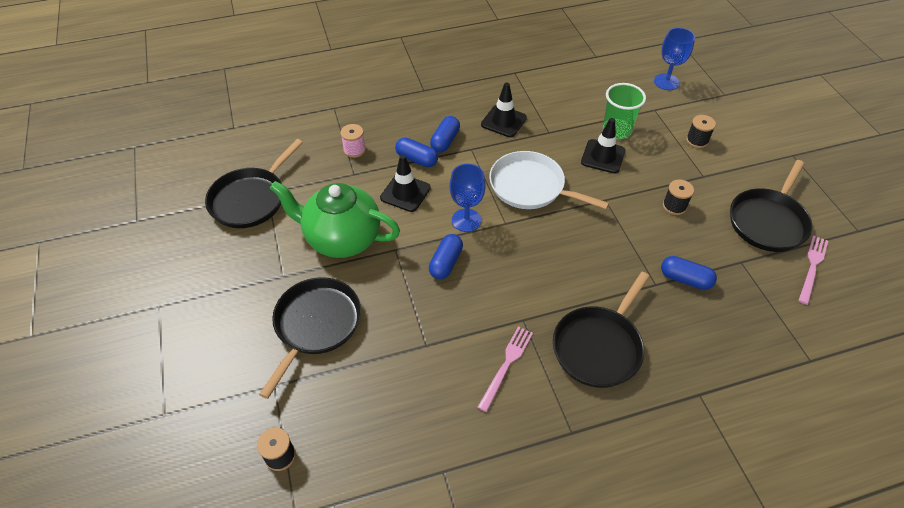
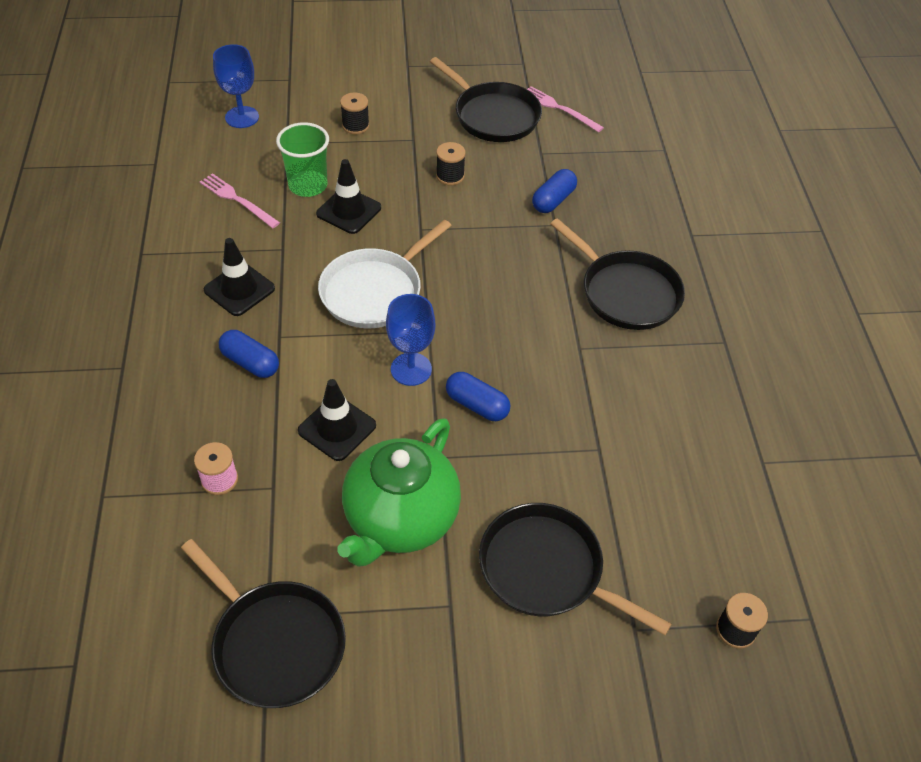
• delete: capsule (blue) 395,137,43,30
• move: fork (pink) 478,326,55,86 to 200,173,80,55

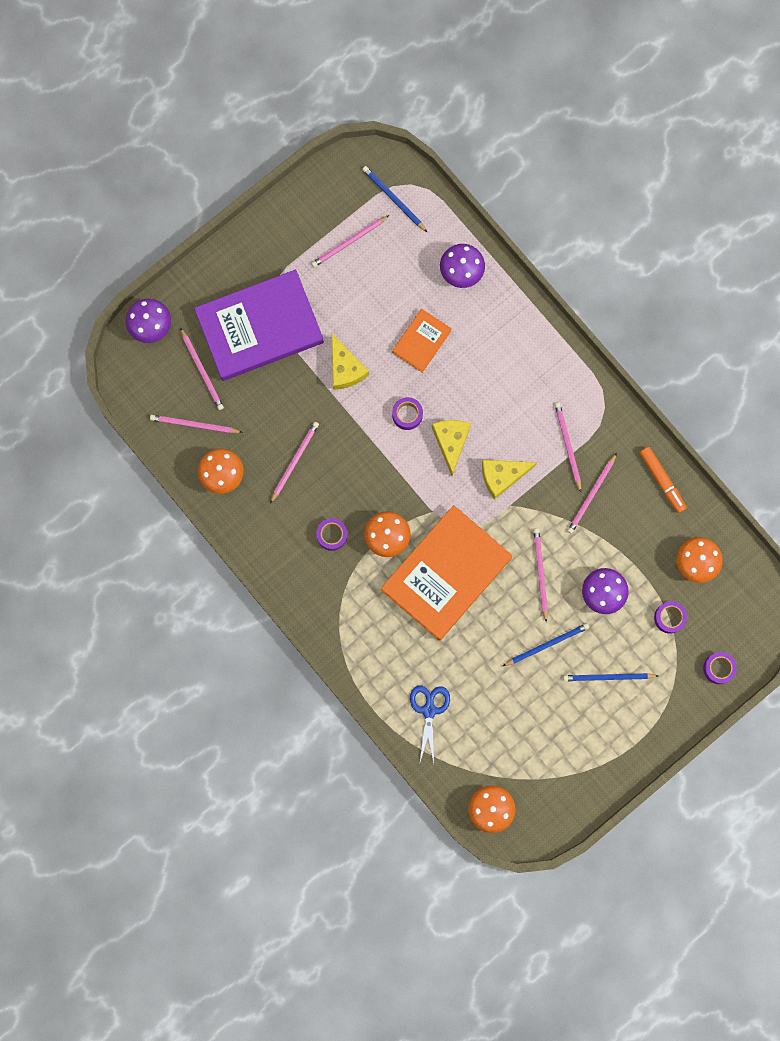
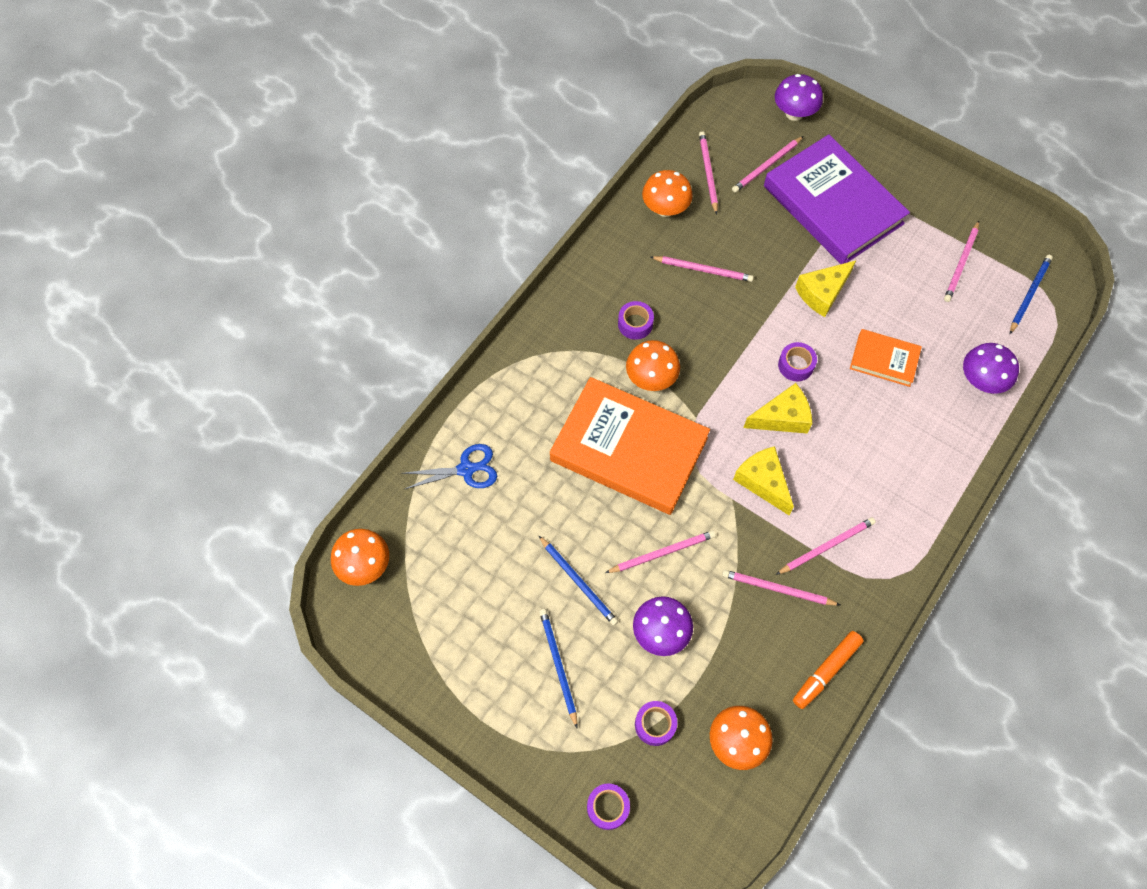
• rotate: pencil (pink) 311,215,78,52 = 944,221,35,81 105 degrees counterclockwise

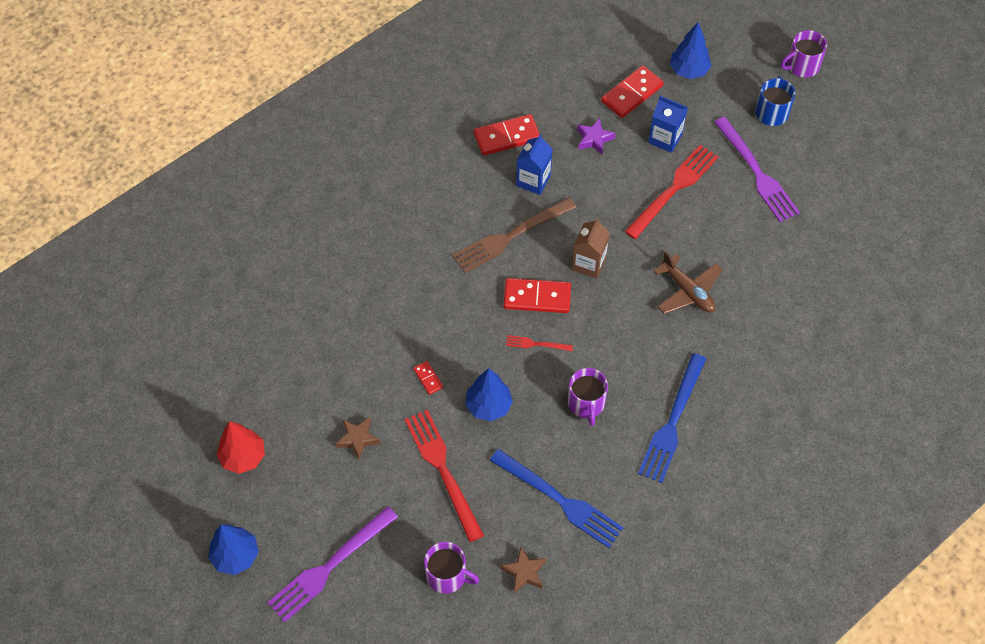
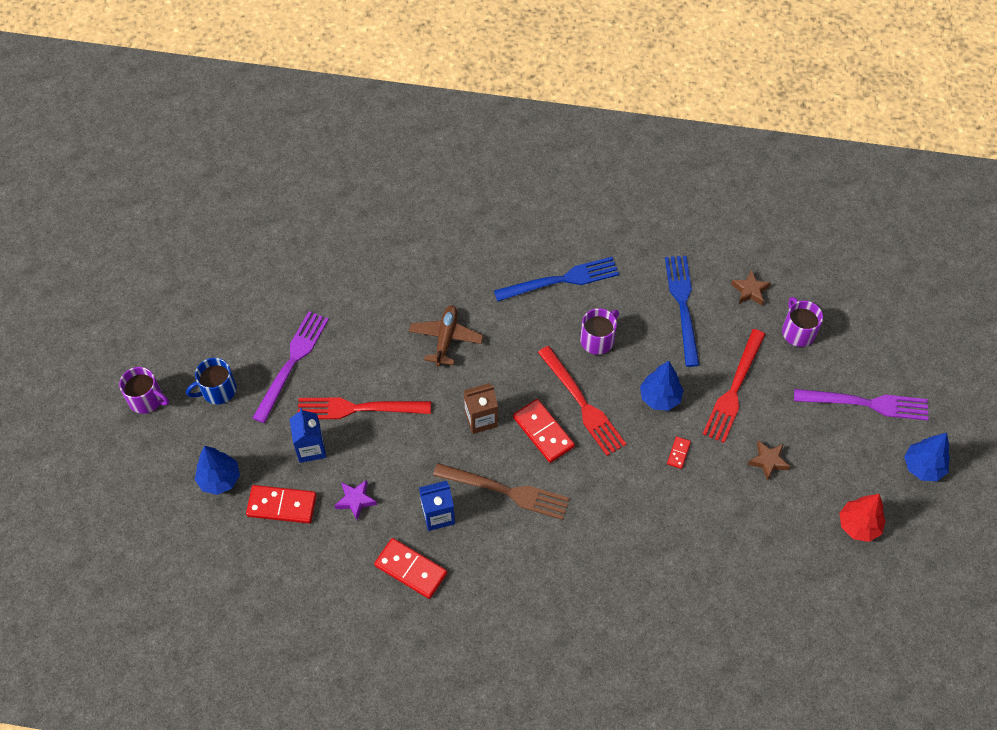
• resize: fork (red) 506,335,67,16 = 538,346,88,110 x2.12

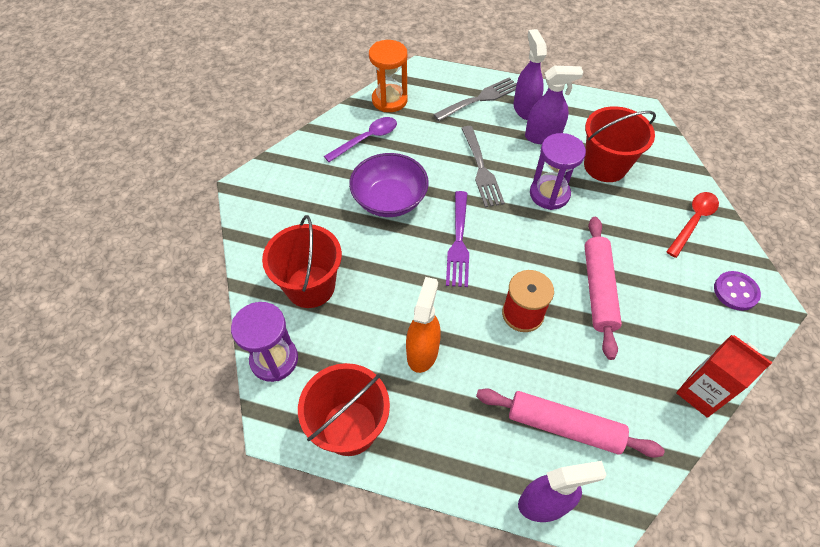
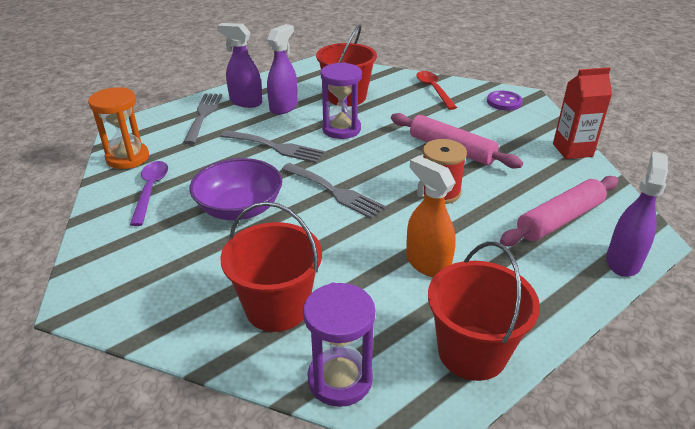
• recolor: fork (purple) 446,191,23,96 to fork (grey) 282,163,104,56

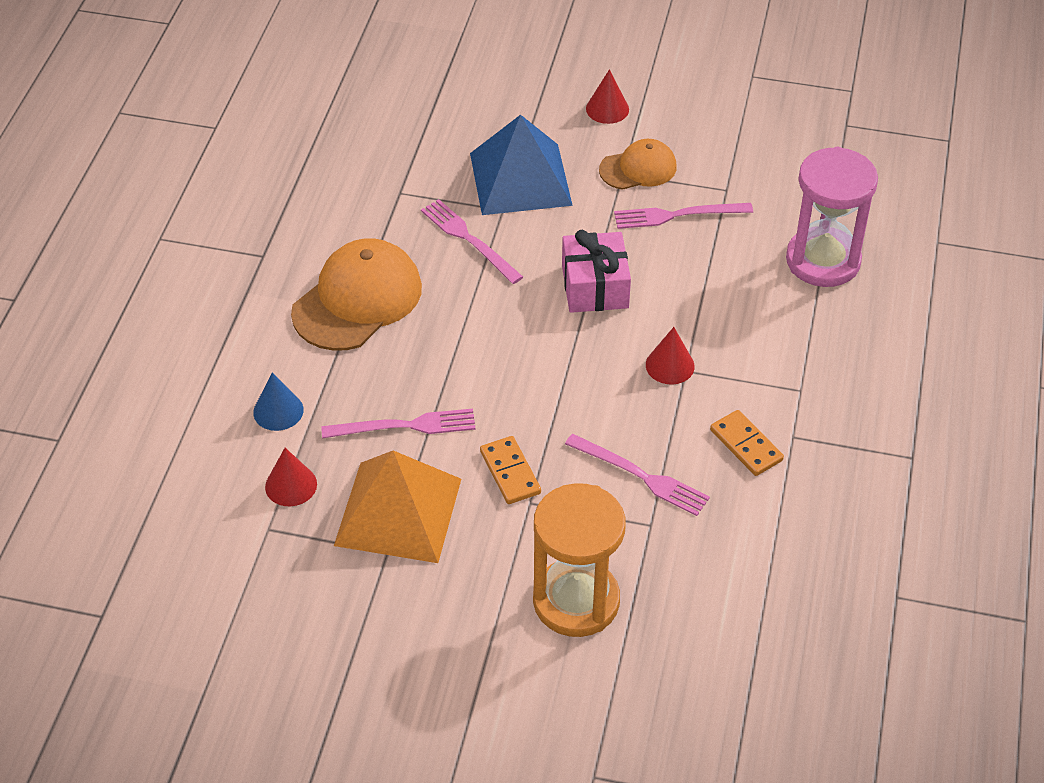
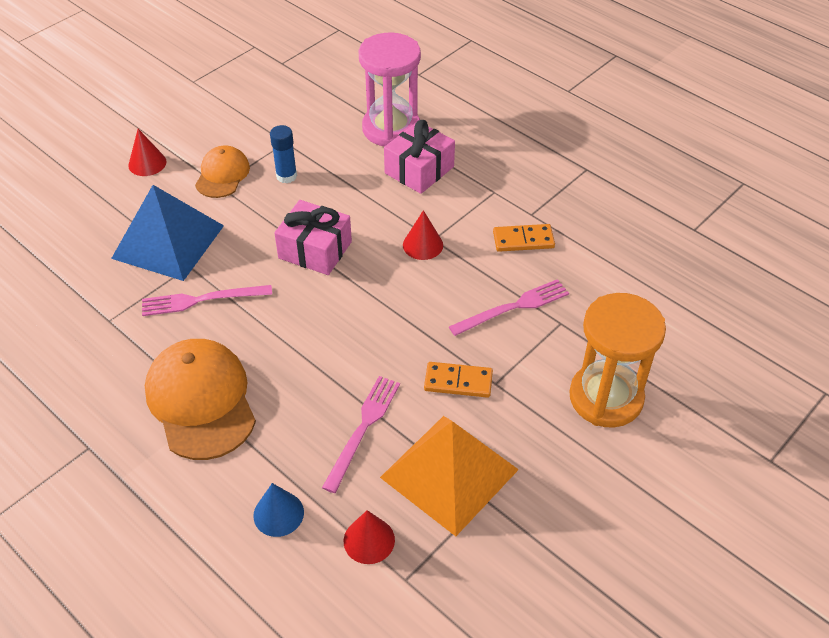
• insert: gift (pink) 384,120,71,74
• replace: fork (pink) 614,203,139,26 to glue stick (blue) 270,125,27,58

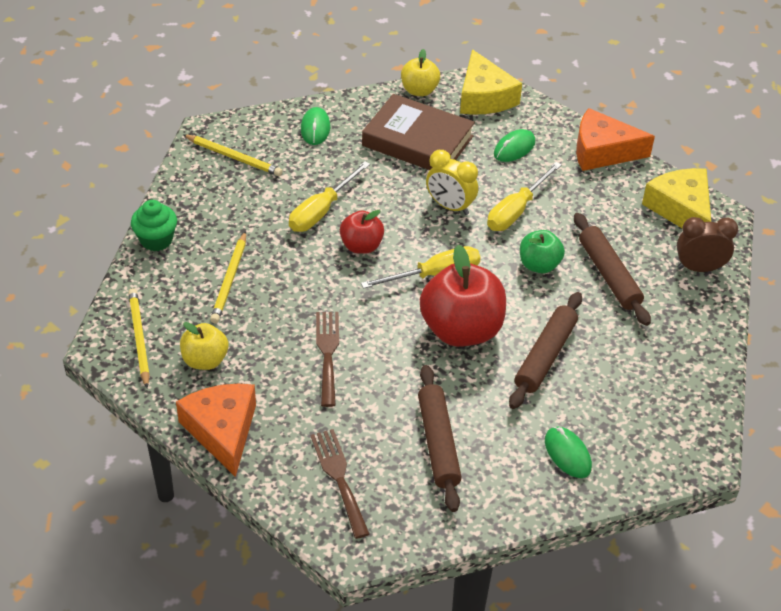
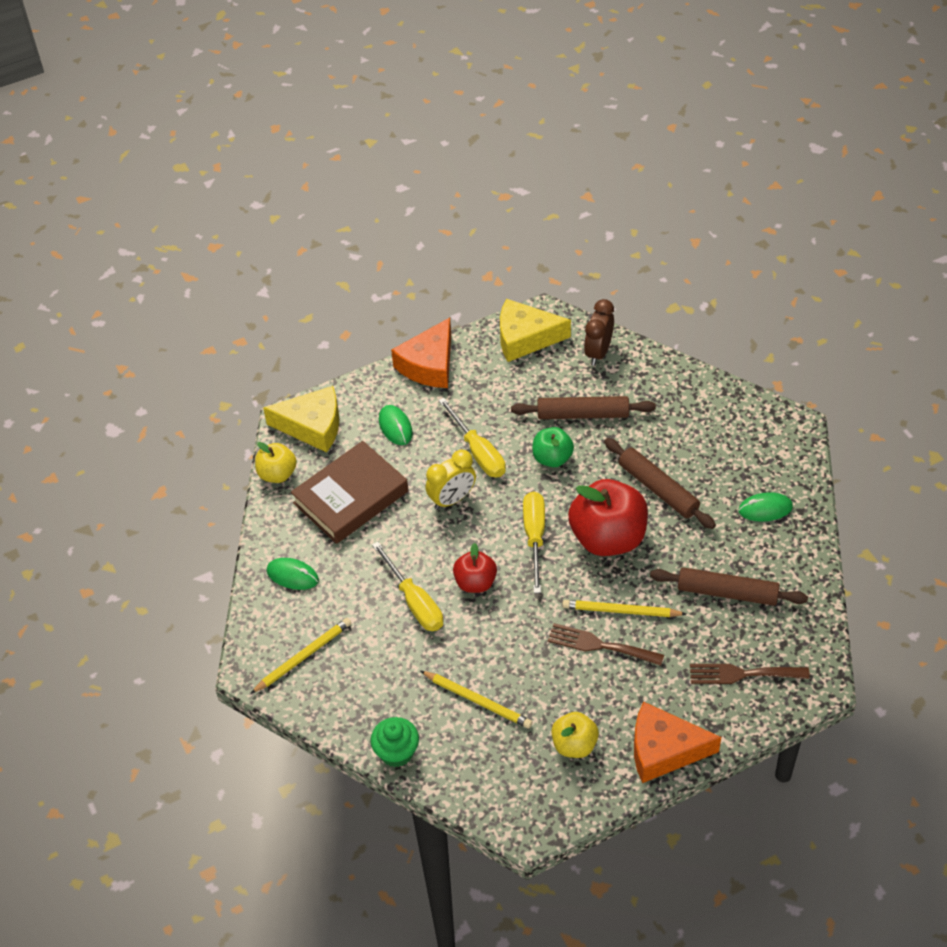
• move: pencil (yellow) 128,288,22,100 to 562,600,124,17

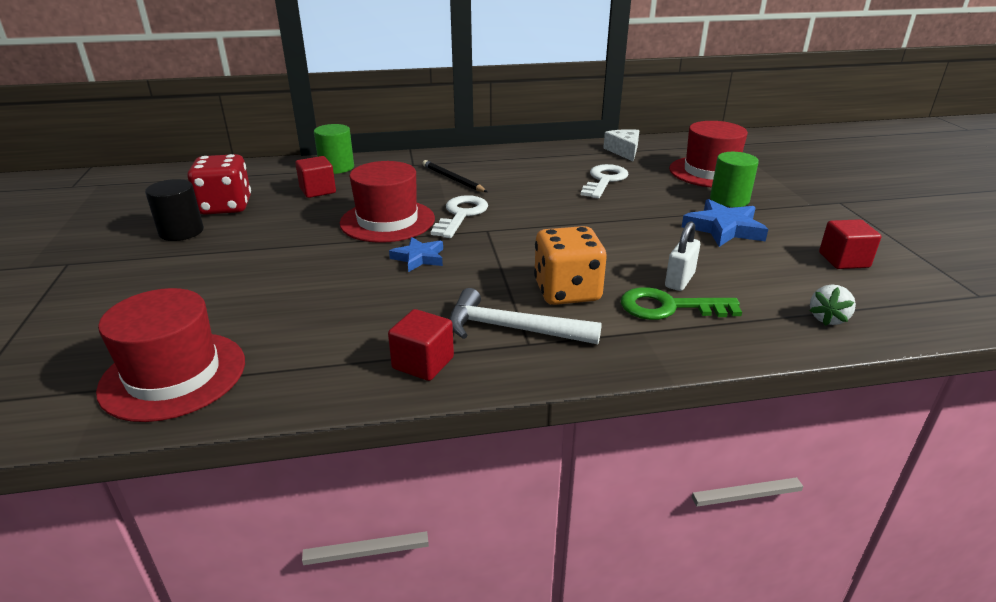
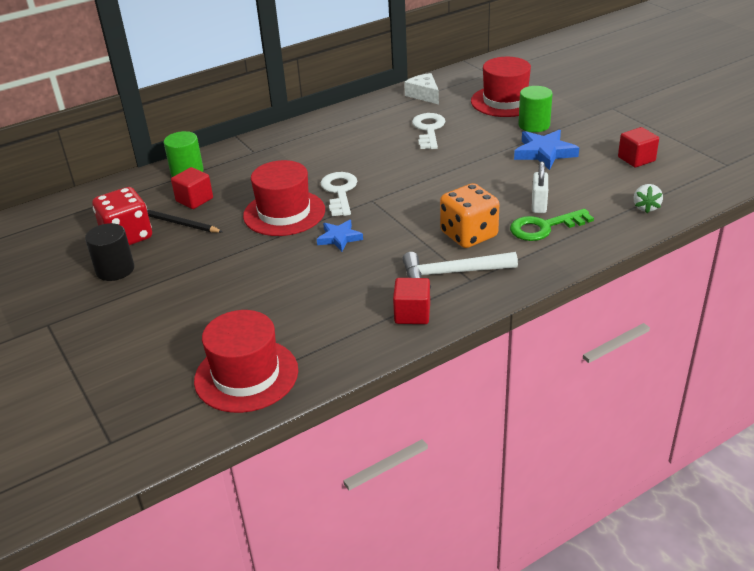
• move: pencil (black) 422,160,66,32 to 147,209,76,24

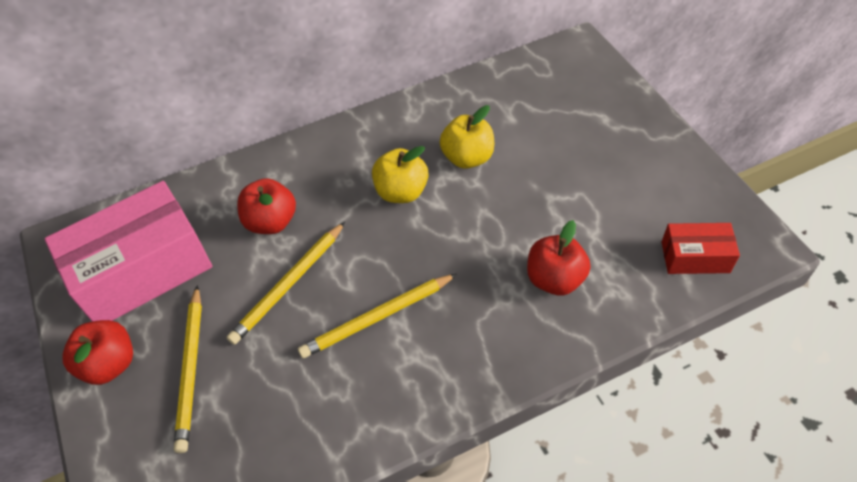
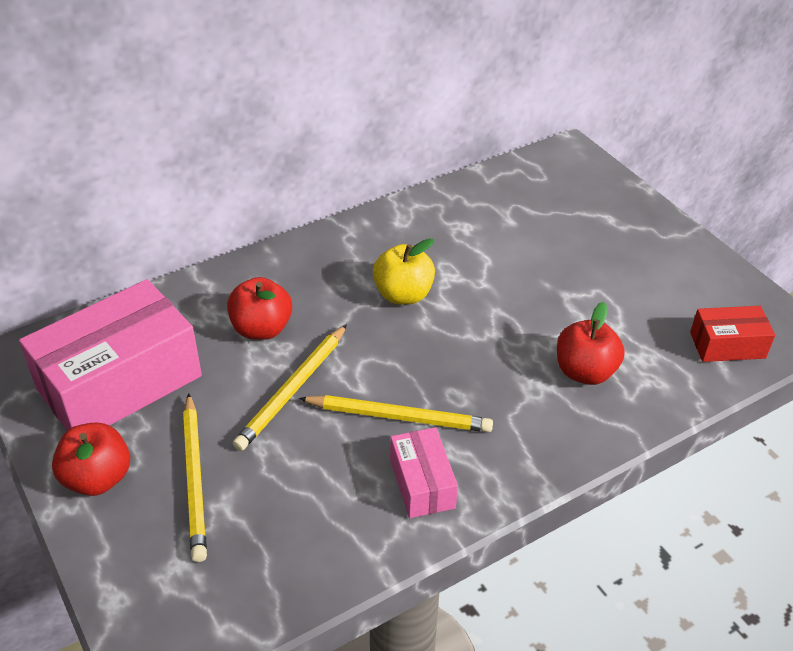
• delete: apple (yellow) 440,105,54,64
• insert: box (pink) 390,427,68,91
• rotate: pencil (yellow) 298,274,159,84 = 298,395,195,37 135 degrees counterclockwise

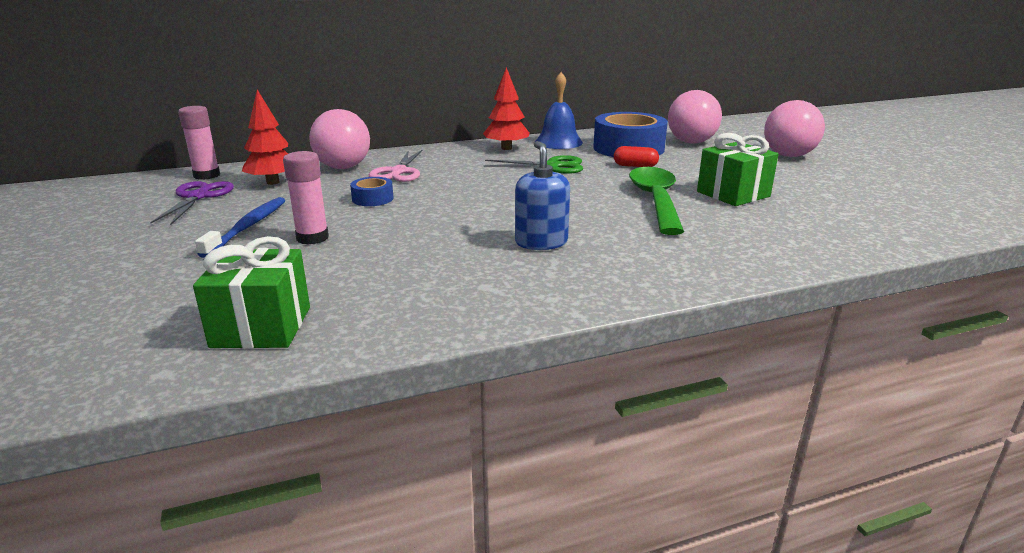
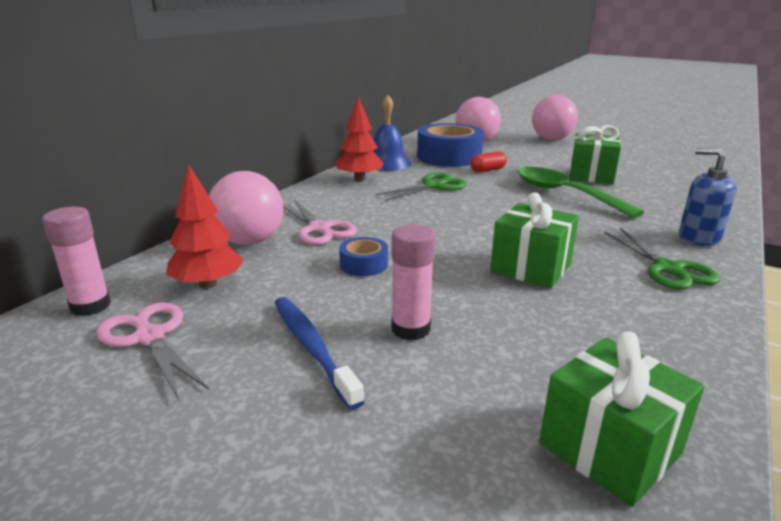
• insert: gift (green) 490,193,89,95
• insert: scissors (green) 604,228,116,62
• move: soap dispenser (blue) 515,141,55,109 to 679,148,58,98
• recolor: scissors (purple) 150,181,84,44 to scissors (pink) 96,302,113,98

